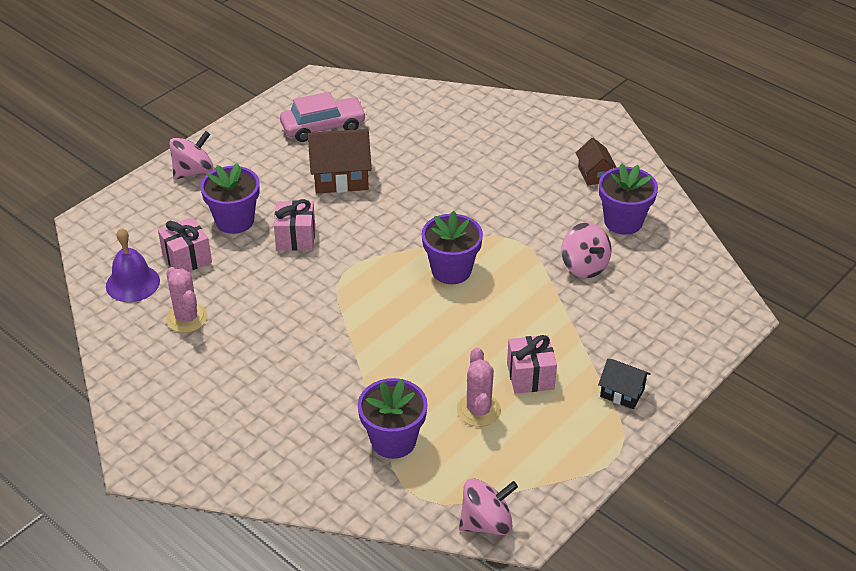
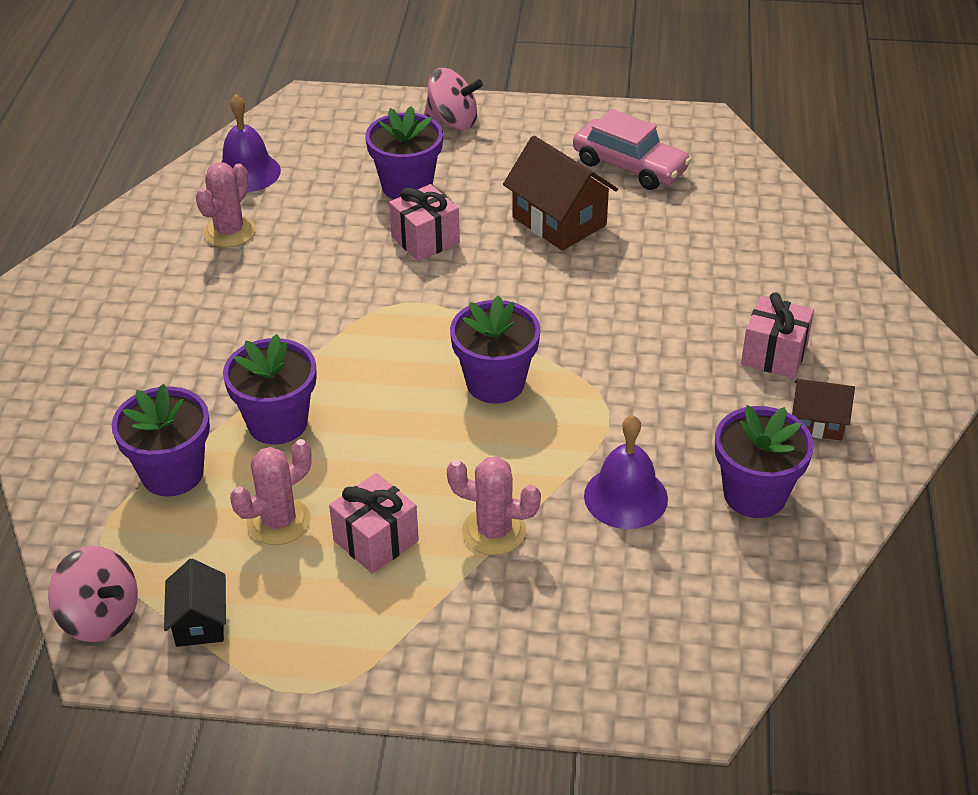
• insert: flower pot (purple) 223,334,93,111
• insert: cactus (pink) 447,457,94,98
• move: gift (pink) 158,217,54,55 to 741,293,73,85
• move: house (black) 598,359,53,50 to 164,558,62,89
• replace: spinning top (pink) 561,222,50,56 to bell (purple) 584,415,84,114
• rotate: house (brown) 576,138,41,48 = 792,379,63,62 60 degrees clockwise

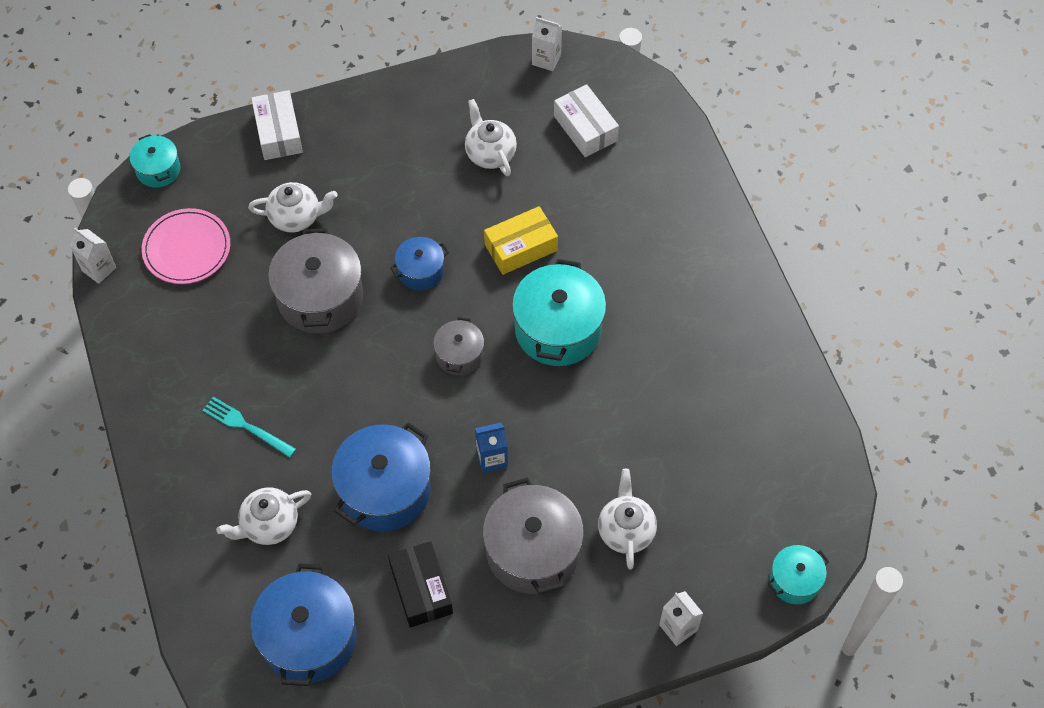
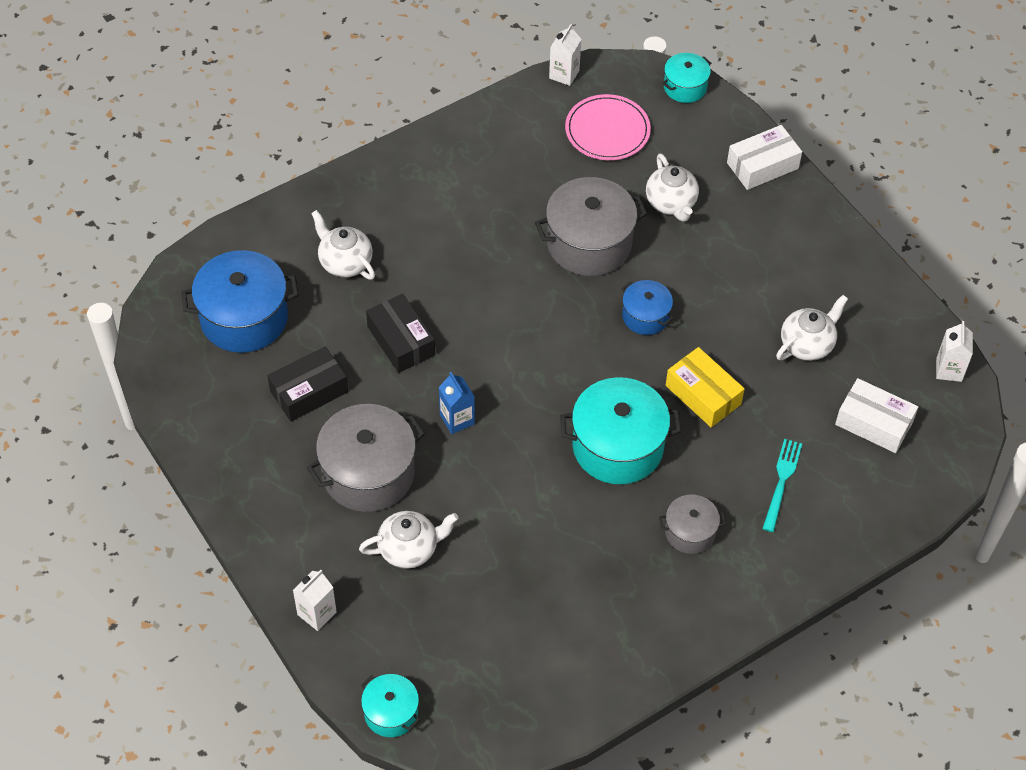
• move: fork (turquoise) 203,397,93,61 to 763,439,39,93
• move: pot (grey) 433,317,51,58 to 659,495,67,59
• replace: pot (blue) 332,422,99,110 to box (black) 366,294,69,79
• rotate: box (white) 554,84,65,73 = 835,378,83,75 75 degrees clockwise

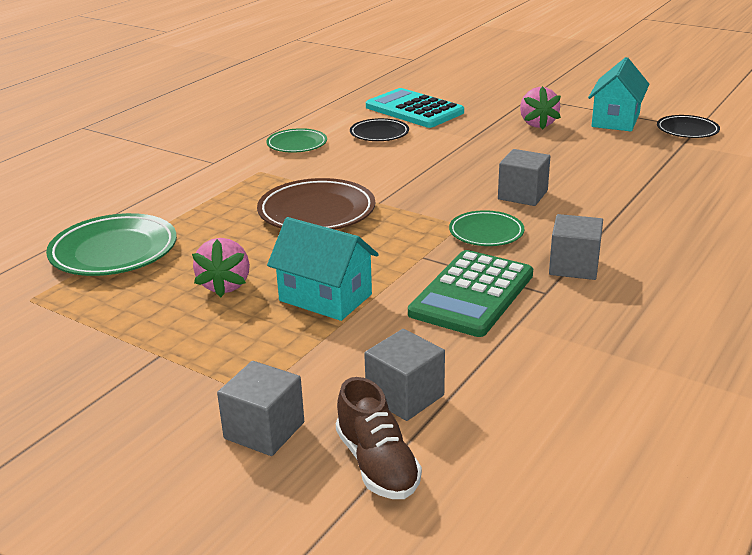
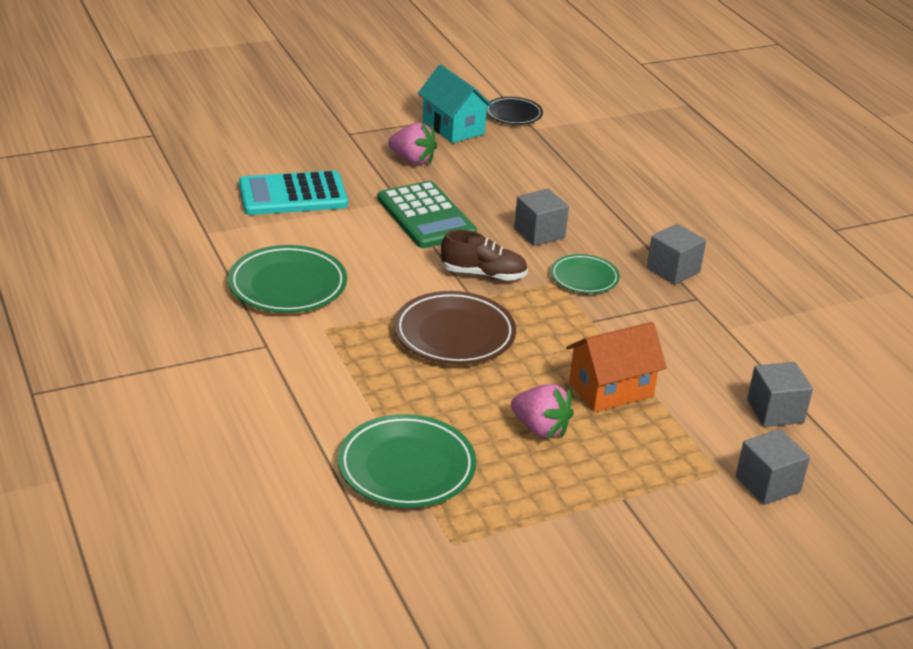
• delete: plate (black) 350,118,59,23
• move: shoe (brown) 336,377,86,122 to 441,230,87,51
• move: calculator (green) 408,250,125,87 to 377,181,100,67
• recolor: house (turquoise) 267,217,112,104 to house (orange) 566,322,101,90
• resize: plate (green) 266,128,61,25 = 228,245,119,68 x1.66

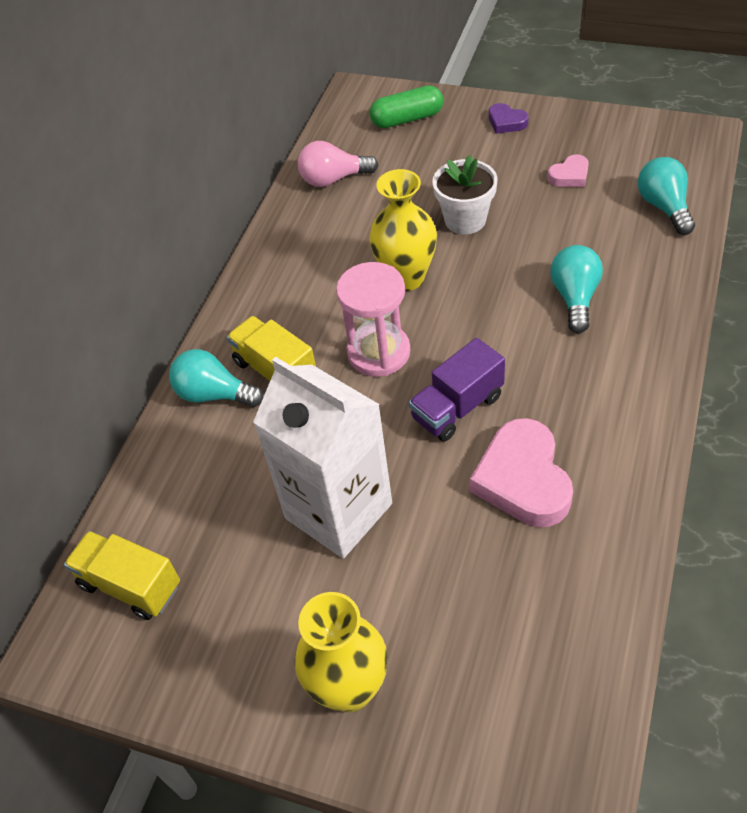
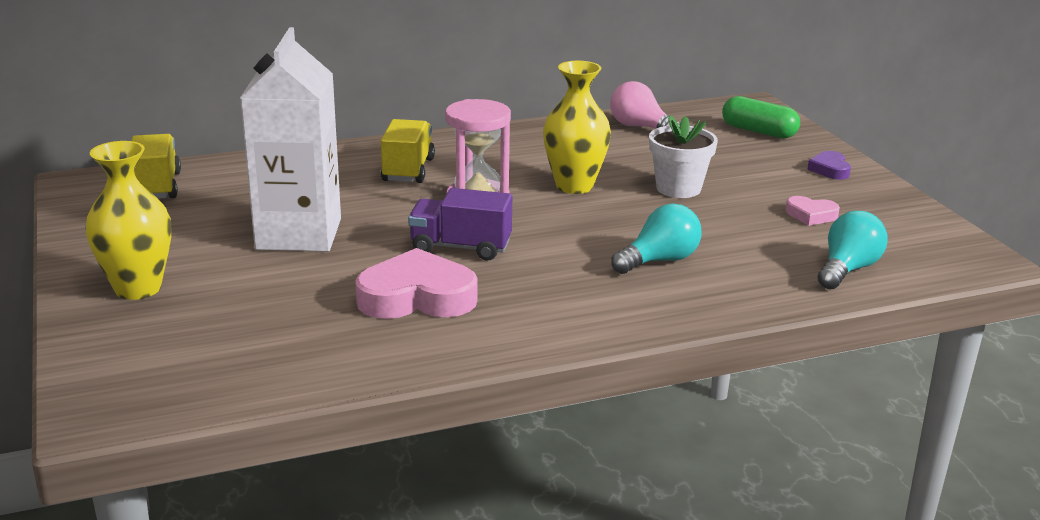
• delete: light bulb (turquoise) 169,349,95,58
• rotate: heart (pink) 470,418,103,109 = 355,248,123,71 45 degrees clockwise

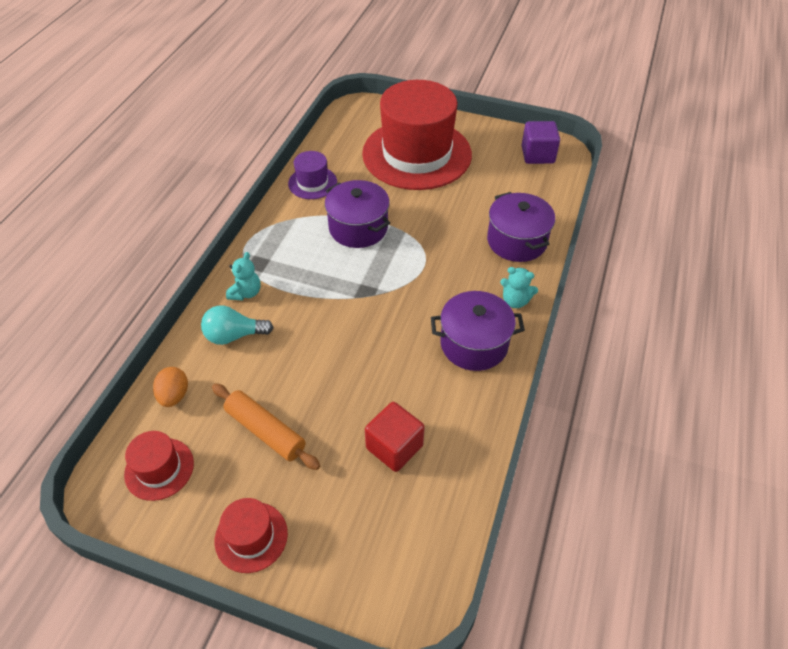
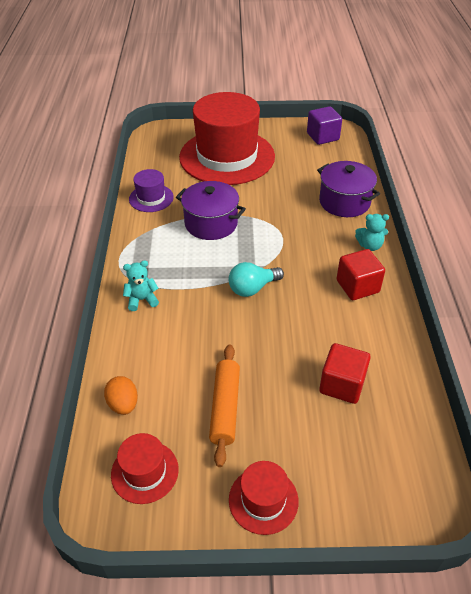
• move: light bulb (turquoise) 201,306,73,39 to 228,262,56,35
• replace: pot (purple) 431,291,94,80 to cube (red) 336,249,49,51
• rotate: rolling pin (orange) 212,383,108,87 = 209,344,31,123 75 degrees clockwise
• rotate: teddy bear (turquoise) 226,252,35,49 = 123,260,36,51 105 degrees counterclockwise

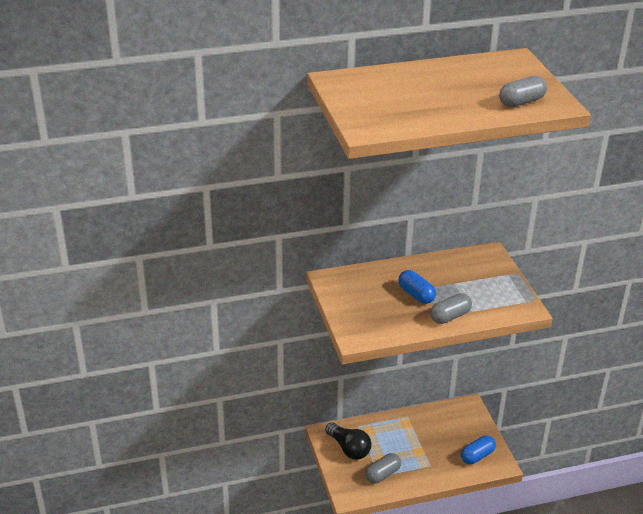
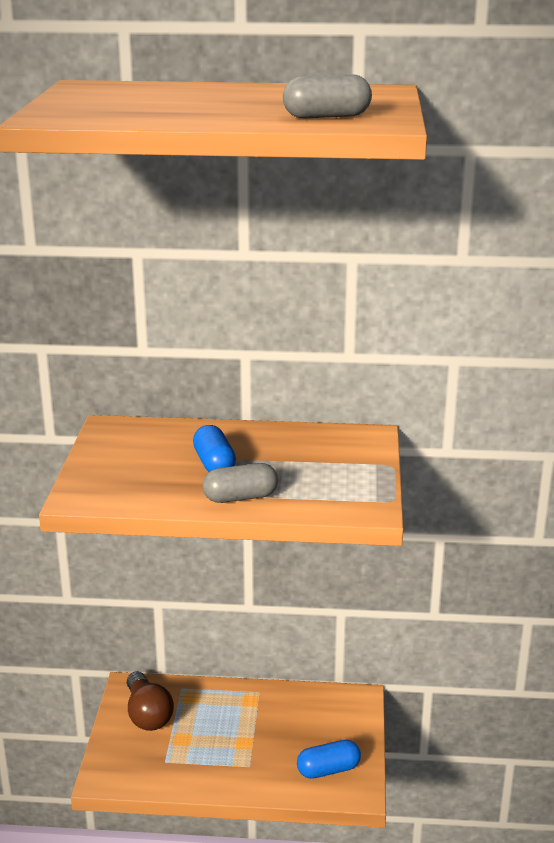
• delete: capsule (grey) 365,453,36,31
• recolor: light bulb (black) 325,422,47,38 to light bulb (brown) 127,671,47,60

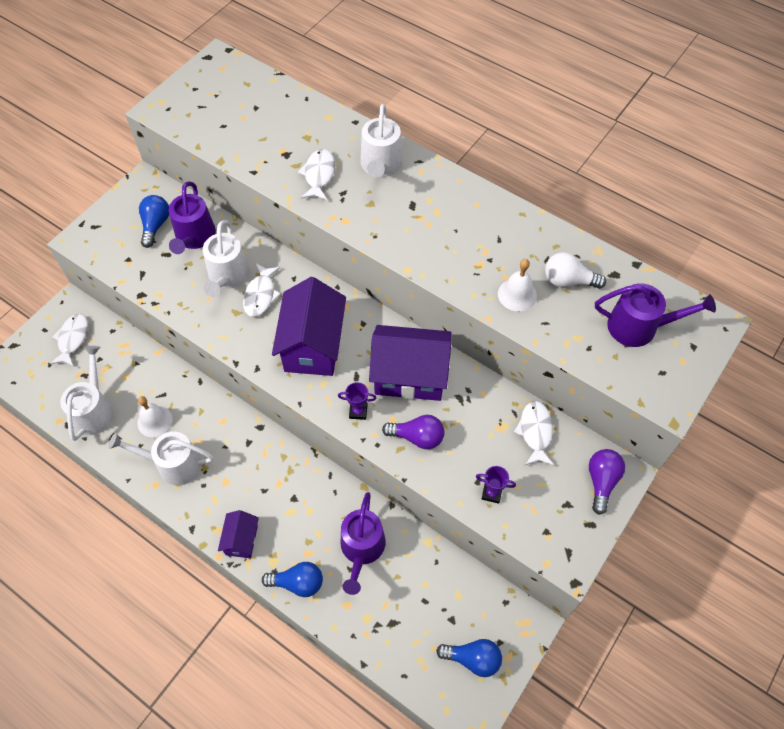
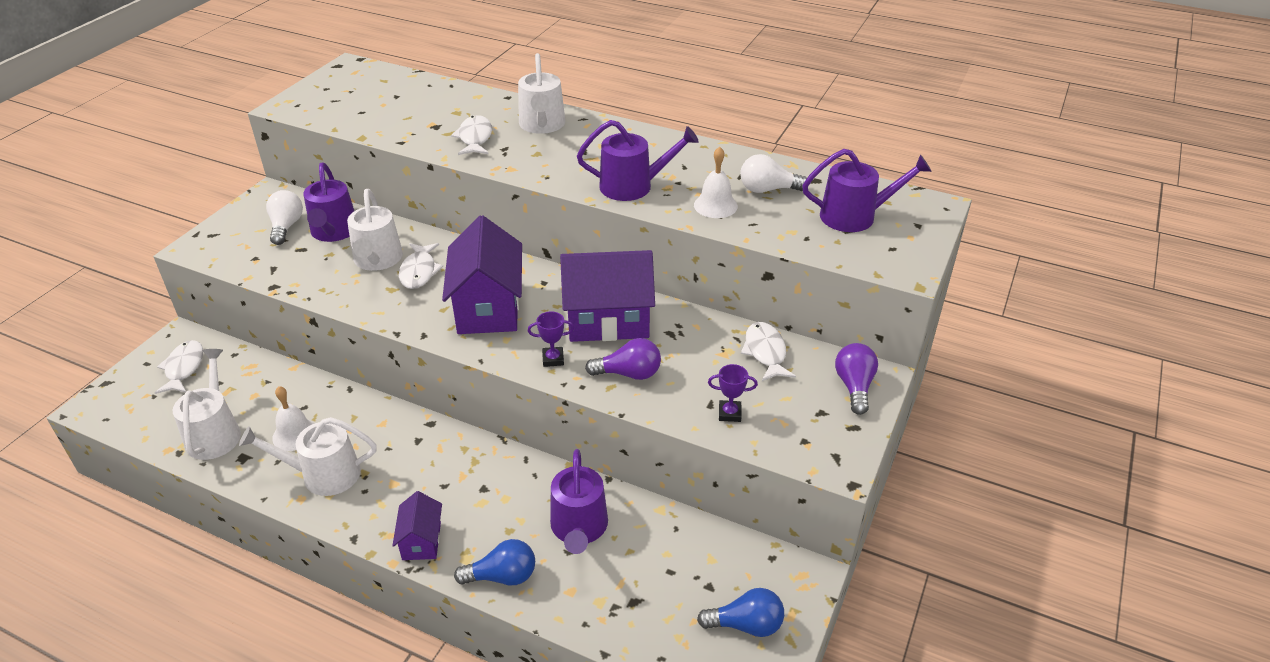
• insert: watering can (purple) 577,120,122,81
• recolor: light bulb (blue) 139,195,30,53 to light bulb (white) 266,190,37,55

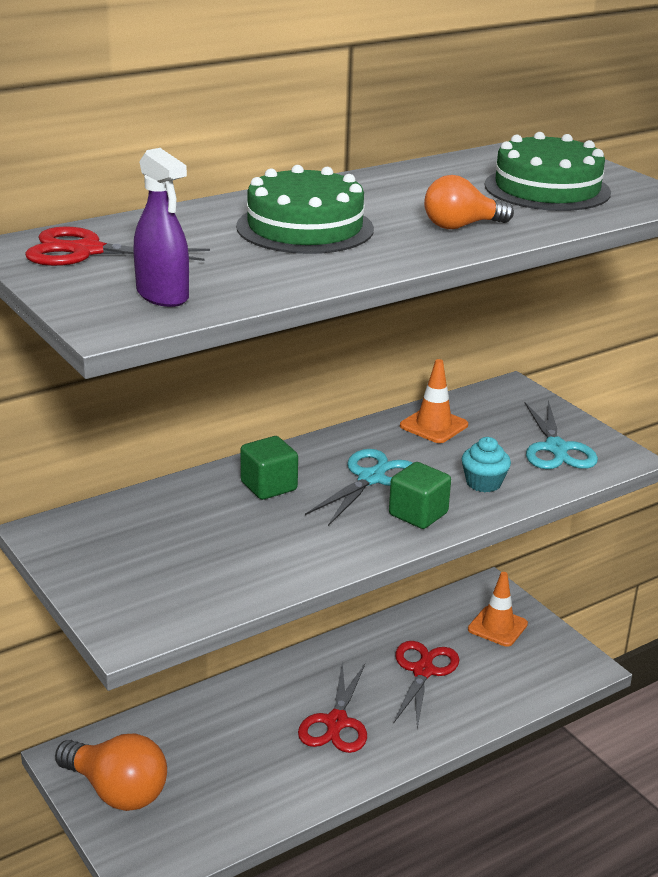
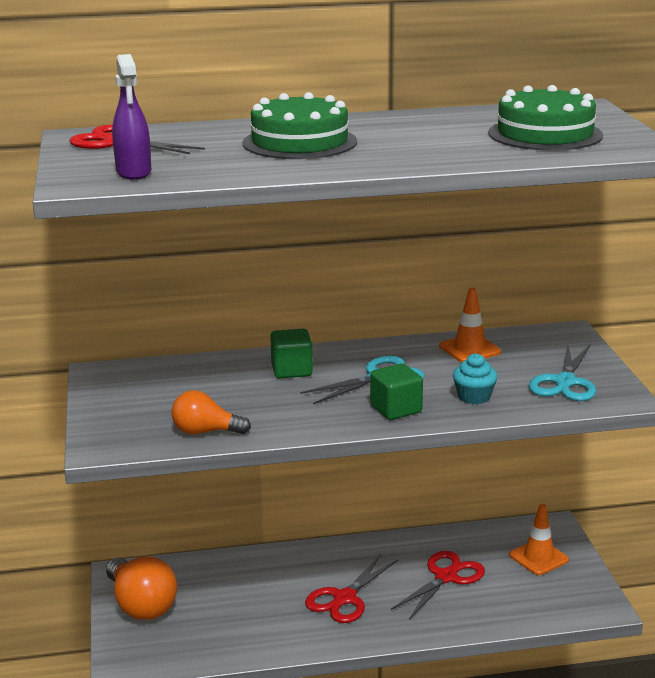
• move: light bulb (orange) 424,175,90,54 to 171,390,80,44

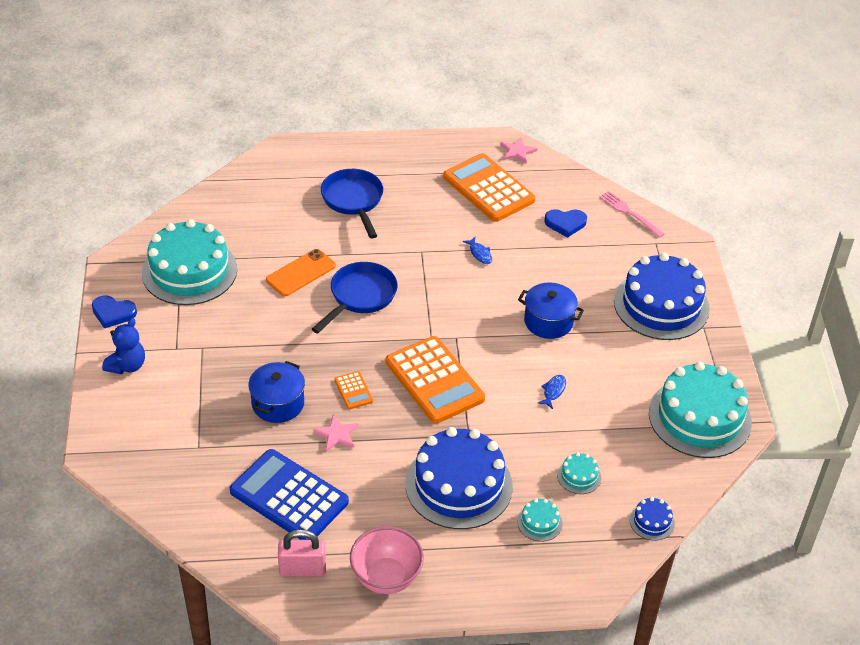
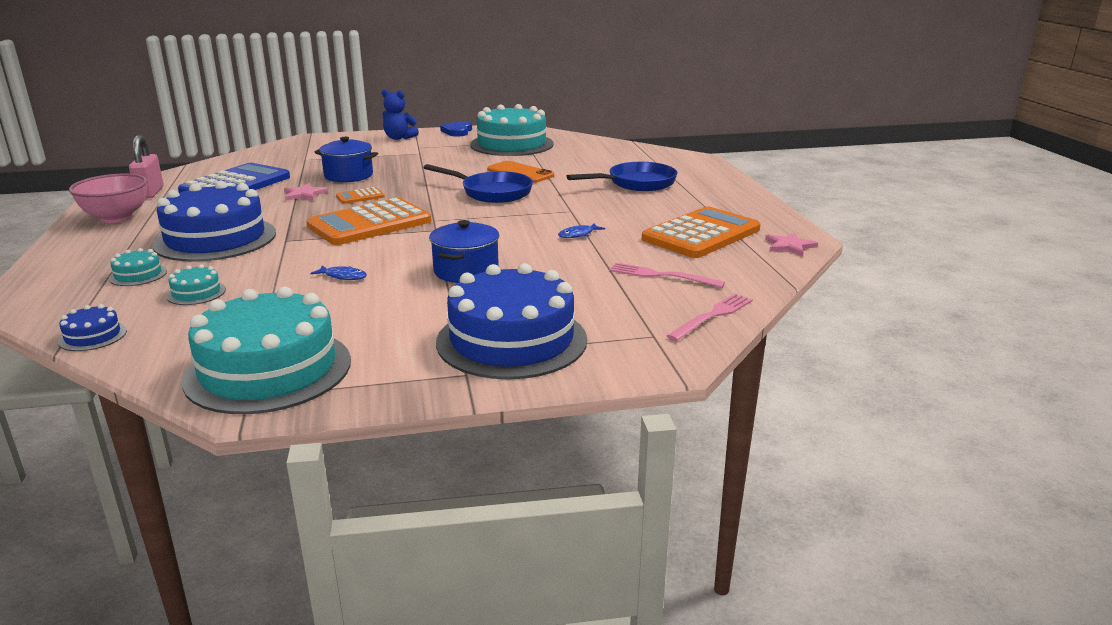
• replace: heart (blue) 544,209,43,29 to fork (pink) 609,263,116,25

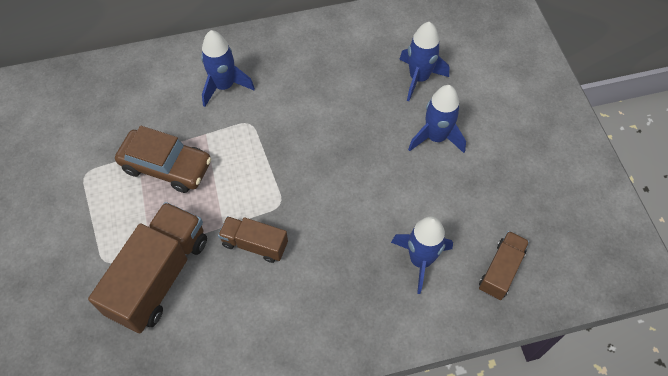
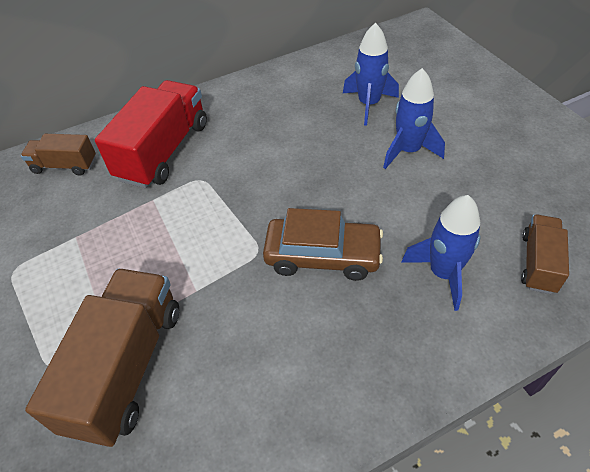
• move: car (brown) 115,126,96,67 to 263,208,120,73
• move: truck (brown) 218,216,70,47 to 21,134,75,42
• replace: rocket (blue) 201,30,54,77 to truck (red) 95,80,112,108

